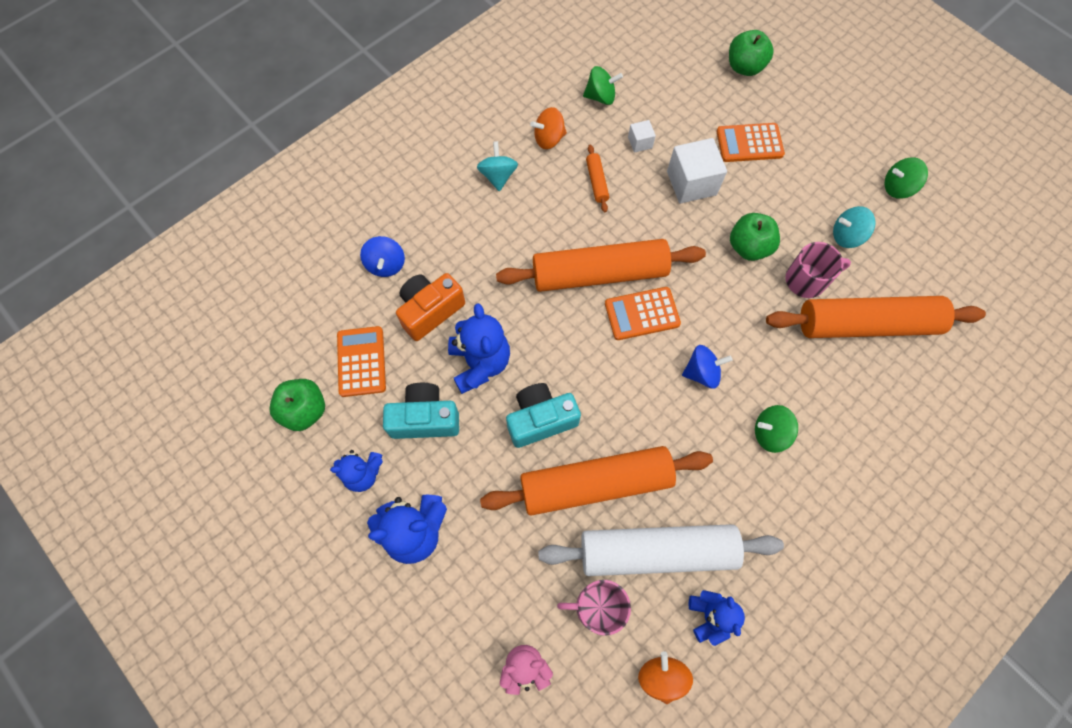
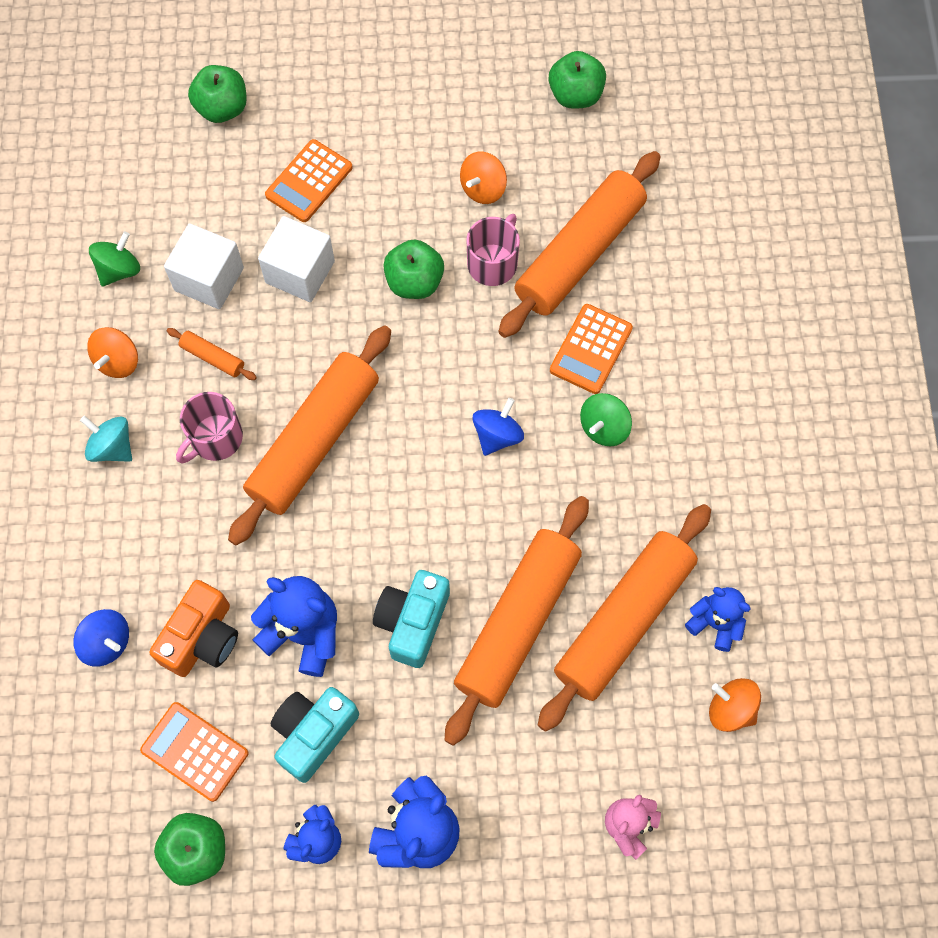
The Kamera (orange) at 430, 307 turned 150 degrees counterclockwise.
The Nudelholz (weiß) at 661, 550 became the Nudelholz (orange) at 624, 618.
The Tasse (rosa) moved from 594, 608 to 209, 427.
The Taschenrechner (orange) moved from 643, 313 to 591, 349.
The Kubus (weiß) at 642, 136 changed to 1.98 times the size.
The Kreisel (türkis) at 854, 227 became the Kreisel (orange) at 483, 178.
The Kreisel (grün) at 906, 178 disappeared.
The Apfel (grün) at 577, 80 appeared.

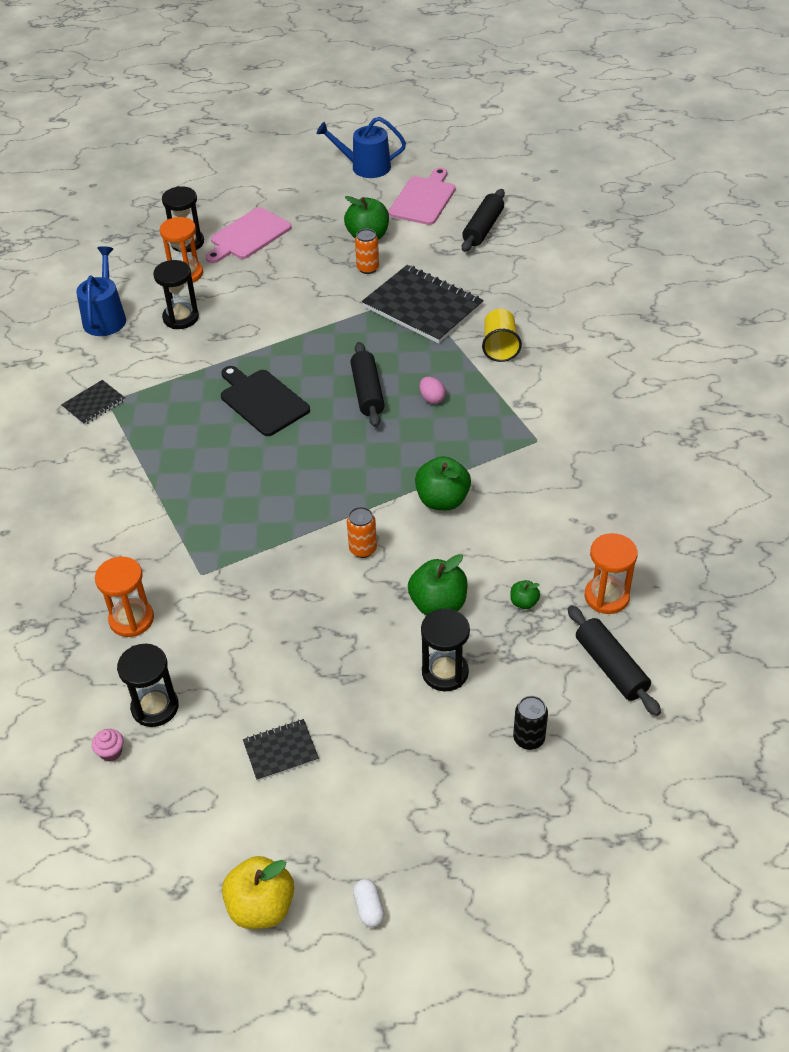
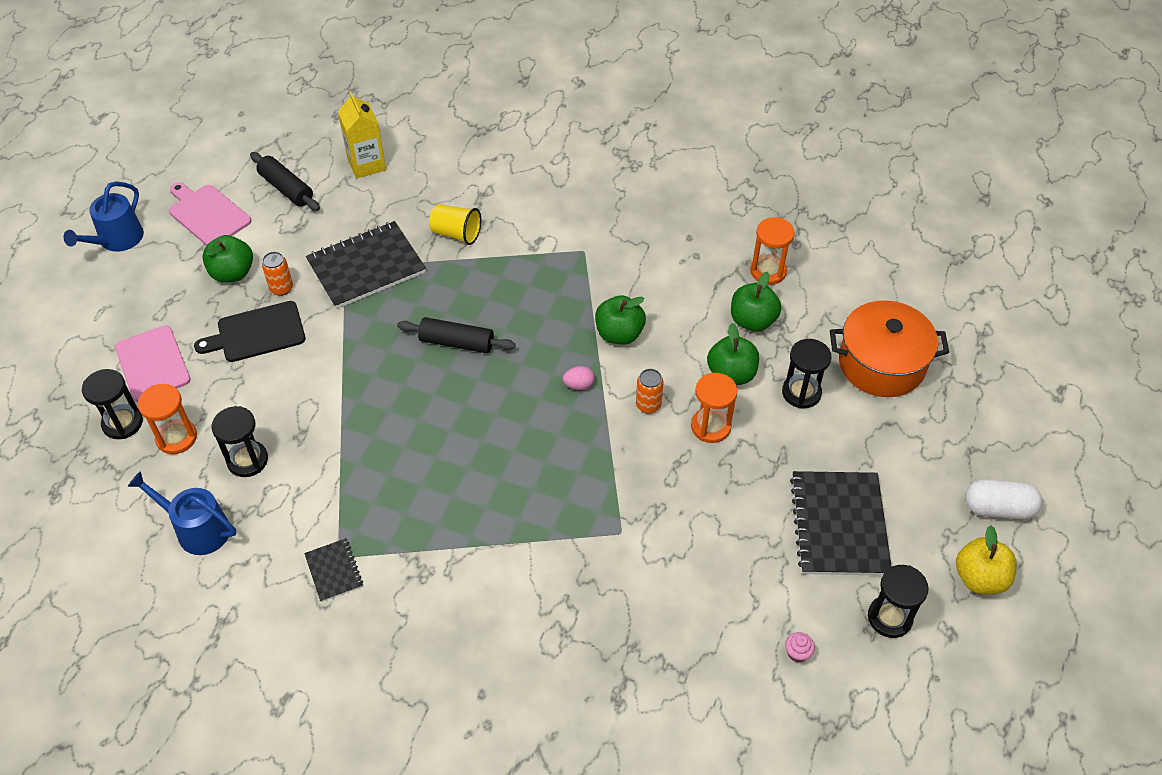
The Sanduhr (orange) moved from 124, 597 to 714, 408.
The Sanduhr (schwarz) moved from 148, 685 to 898, 601.
The Schneidebrett (schwarz) moved from 265, 401 to 250, 331.
The Notizbuch (schwarz) at 281, 750 changed to 2.04 times the size.
The Kapsel (weiß) at 369, 903 changed to 1.89 times the size.
The Ei (rosa) moved from 432, 390 to 579, 378.
The Apfel (grün) at 525, 594 changed to 2.00 times the size.
The Dose (schwarz) at 530, 723 was replaced by the Kochtopf (orange) at 889, 348.
The Nudelholz (schwarz) at 614, 660 disappeared.
The Getränkekarton (gelb) at 362, 135 appeared.

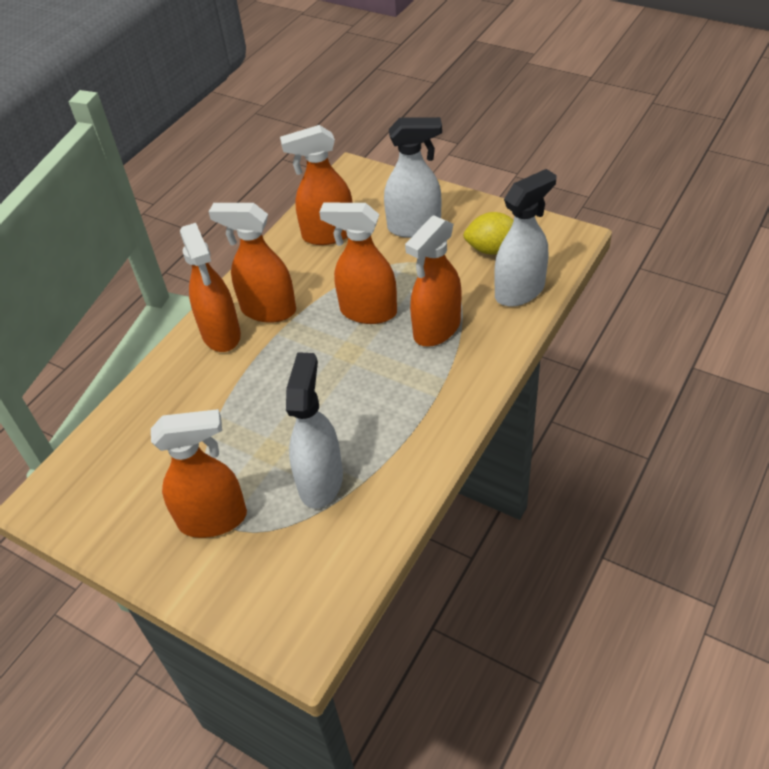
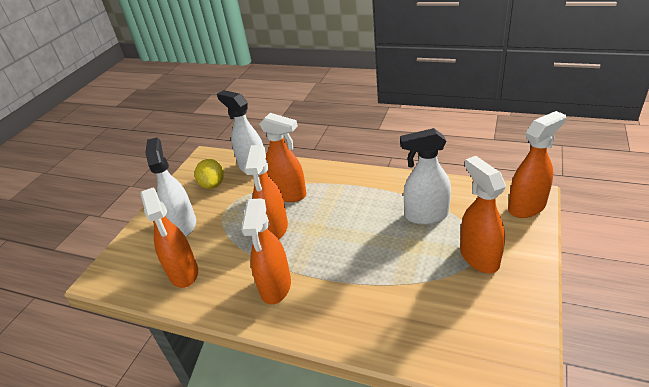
The Sprühflasche (orange) moved from 210, 287 to 537, 164.

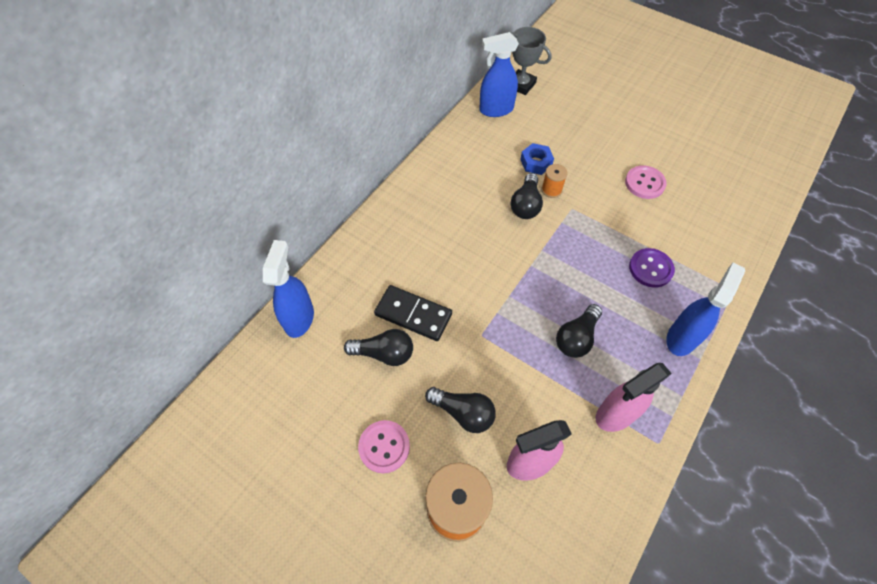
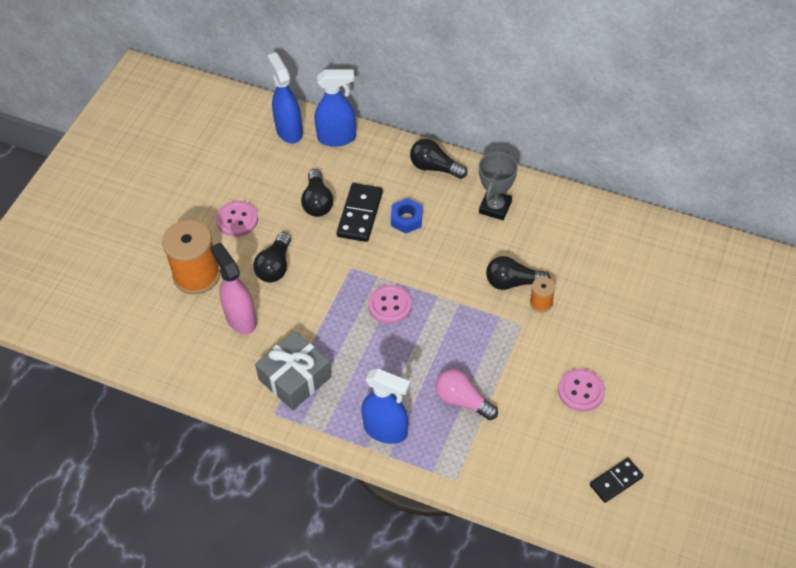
The Sprühflasche (blau) moved from 499, 74 to 285, 98.
The Pokal (grau) moved from 531, 61 to 498, 185.
The Sechskantmutter (blau) moved from 537, 159 to 407, 216.
The Glühbirne (schwarz) moved from 579, 331 to 438, 159.
The Sprühflasche (rosa) at 634, 397 was replaced by the Geschenk (grau) at 293, 370.
The Knopf (lila) at 652, 267 was replaced by the Glühbirne (rosa) at 466, 394.
The Knopf (rosa) at 390, 304 appeared.
The Dominostein (schwarz) at 616, 480 appeared.

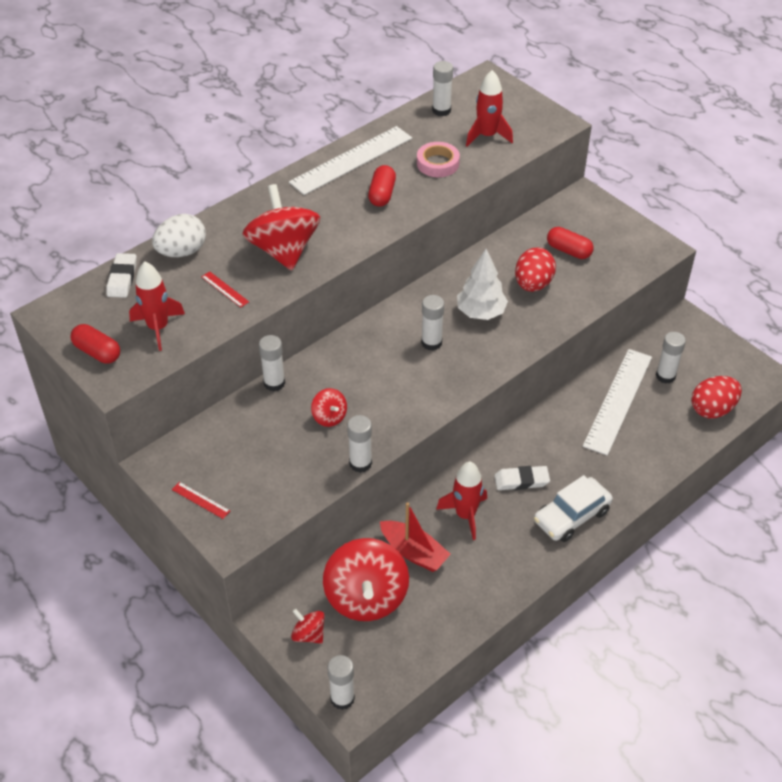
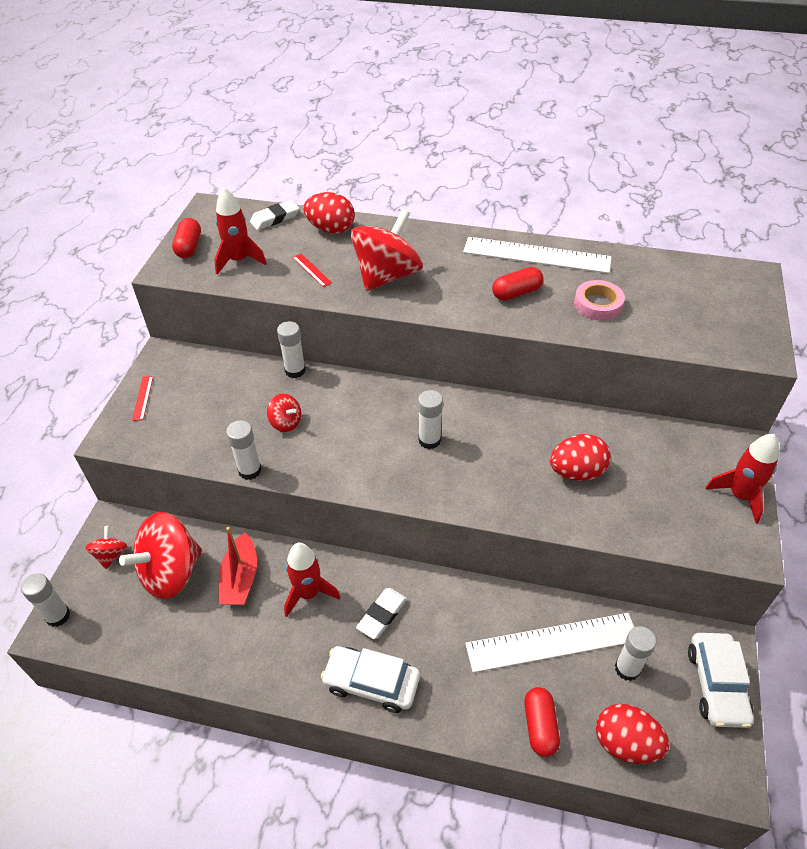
The Ei (weiß) at 179, 235 became the Ei (rot) at 329, 213.
The Lineal (rot) at 225, 289 turned 45 degrees counterclockwise.
The Kreisel (rot) at 329, 407 turned 75 degrees counterclockwise.
The Klebestift (weiß) at 442, 88 disappeared.
The Baum (weiß) at 482, 284 disappeared.
The Rakete (rot) moved from 489, 108 to 742, 478.
The Radiergummi (weiß) at 522, 478 turned 75 degrees clockwise.
The Kapsel (rot) moved from 570, 243 to 542, 722.
The Auto (weiß) at 721, 680 appeared.

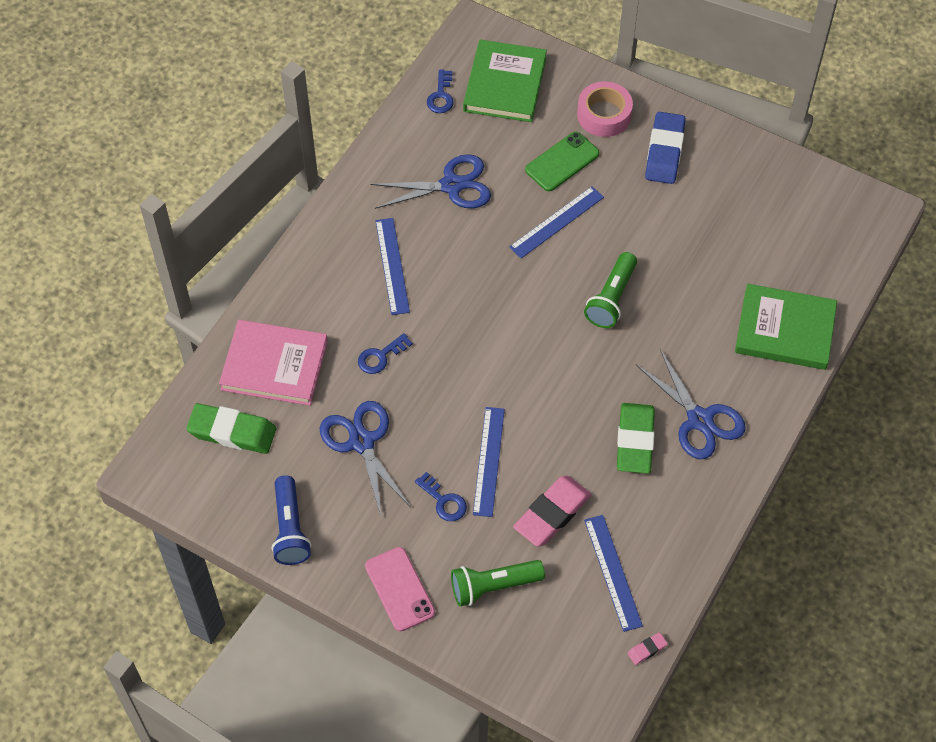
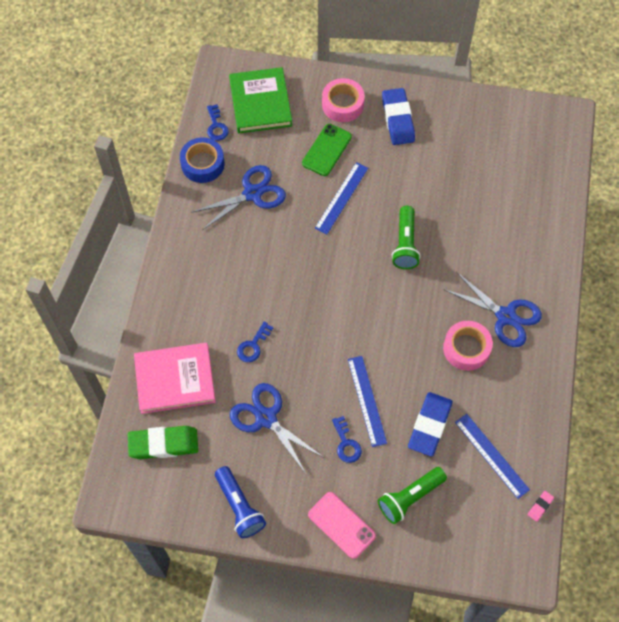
The Lineal (blau) at 392, 266 disappeared.
The Schlüssel (blau) at 441, 496 turned 45 degrees clockwise.
The Radiergummi (rosa) at 552, 511 became the Radiergummi (blau) at 430, 424.
The Radiergummi (grün) at 636, 438 was replaced by the Klebeband (rosa) at 468, 346.
The Buch (grün) at 786, 327 disappeared.
The Klebeband (blau) at 202, 160 appeared.

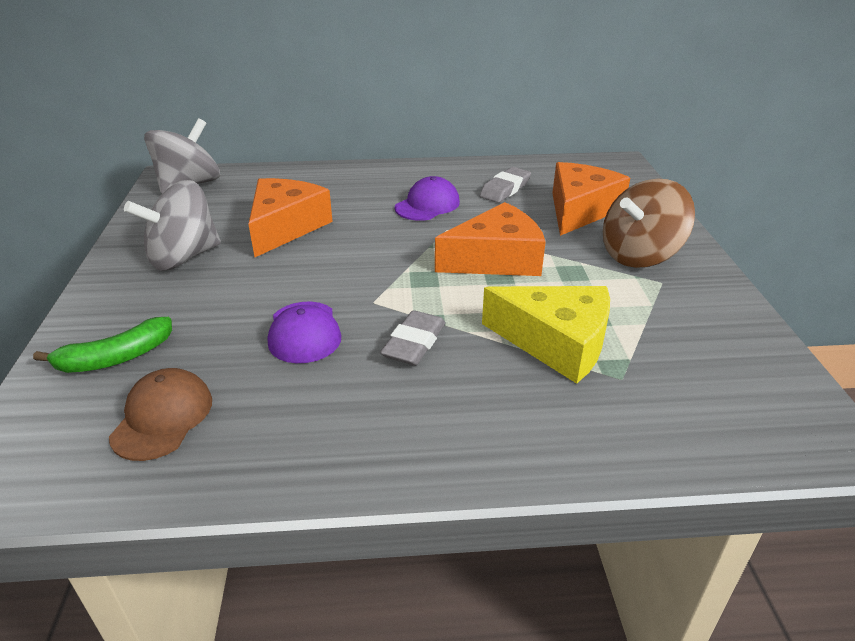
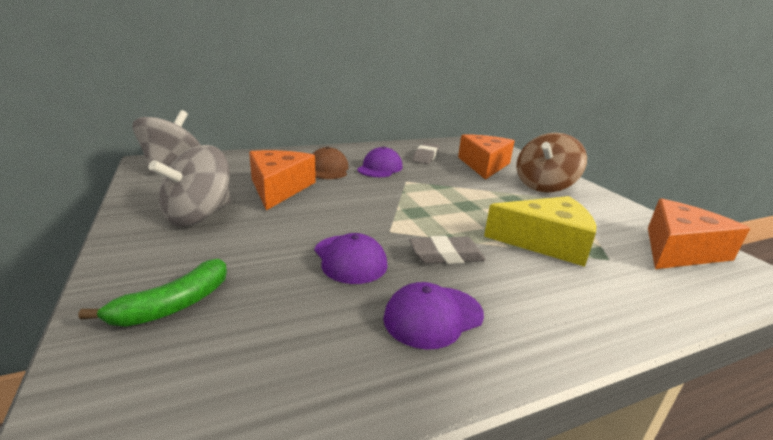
The Kappe (braun) moved from 160, 414 to 330, 163.
The Radiergummi (grau) at 412, 338 turned 75 degrees clockwise.
The Käse (orange) moved from 490, 239 to 699, 233.
The Kappe (lila) at 433, 316 appeared.

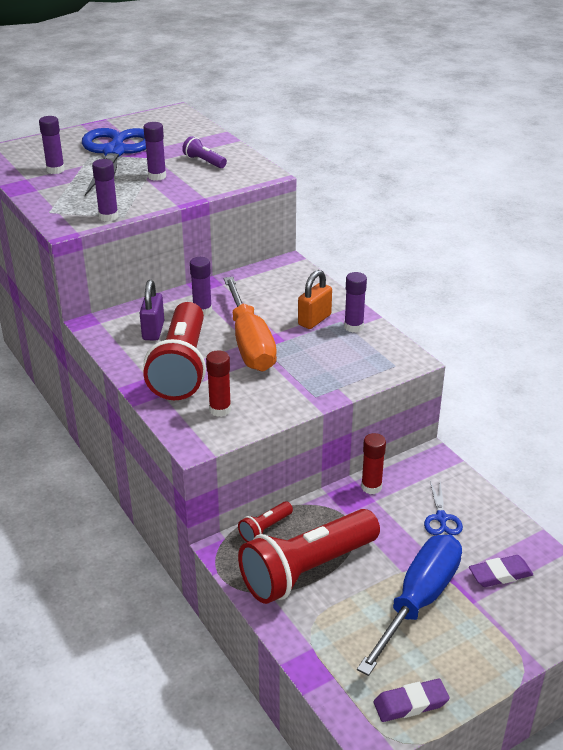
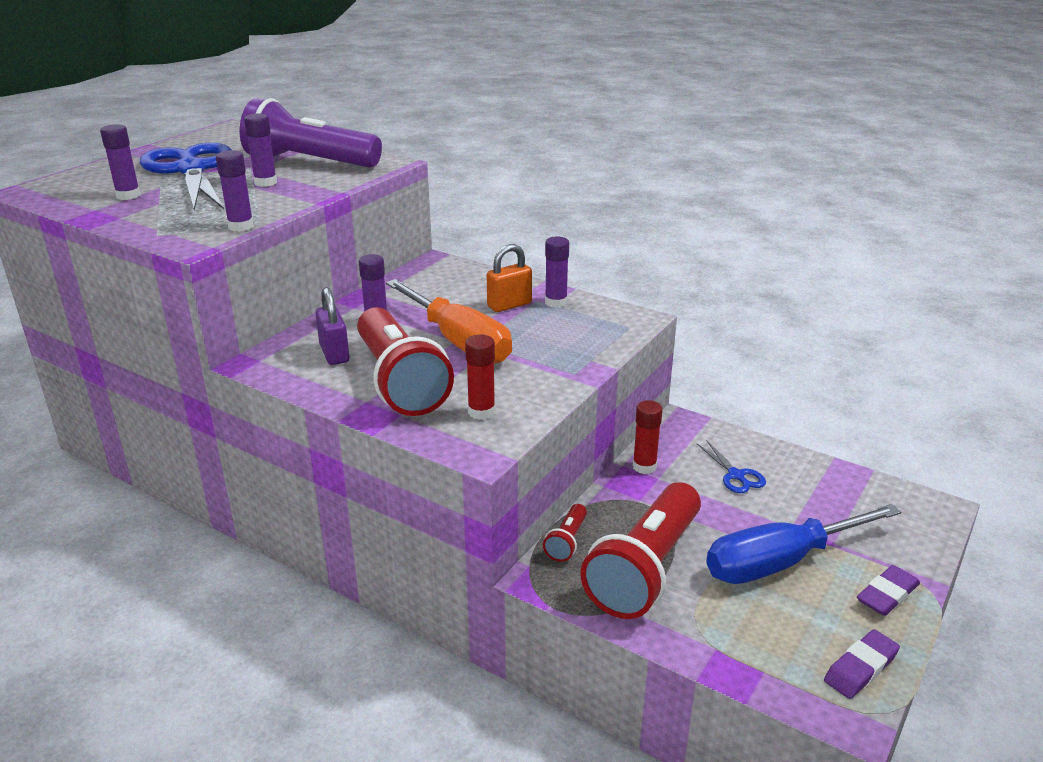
The Taschenlampe (lila) at 204, 152 changed to 2.33 times the size.
The Vorhängeschloss (orange) at 315, 299 turned 45 degrees clockwise.
The Schraubenzieher (blau) at 409, 605 turned 120 degrees counterclockwise.
The Radiergummi (lila) moved from 501, 571 to 888, 590.

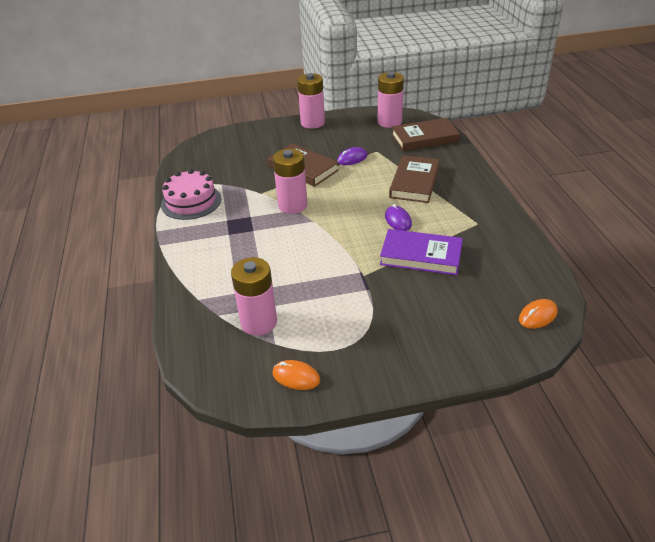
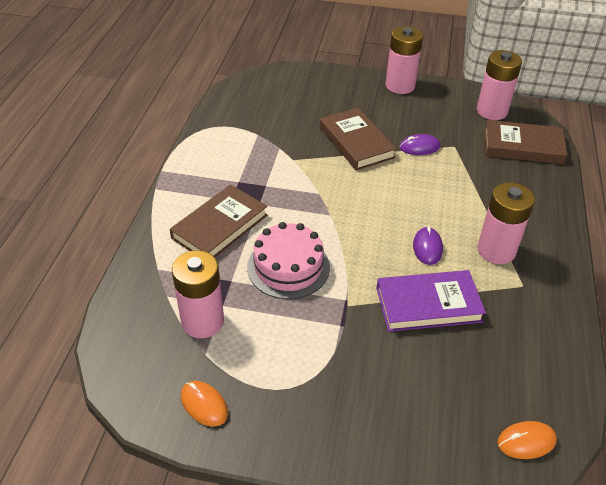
The Kuchen (rosa) moved from 191, 194 to 288, 260.
The Batterie (rosa) moved from 290, 181 to 506, 223.
The Buch (lila) at 421, 252 turned 45 degrees counterclockwise.
The Buch (braun) moved from 414, 179 to 219, 221.

